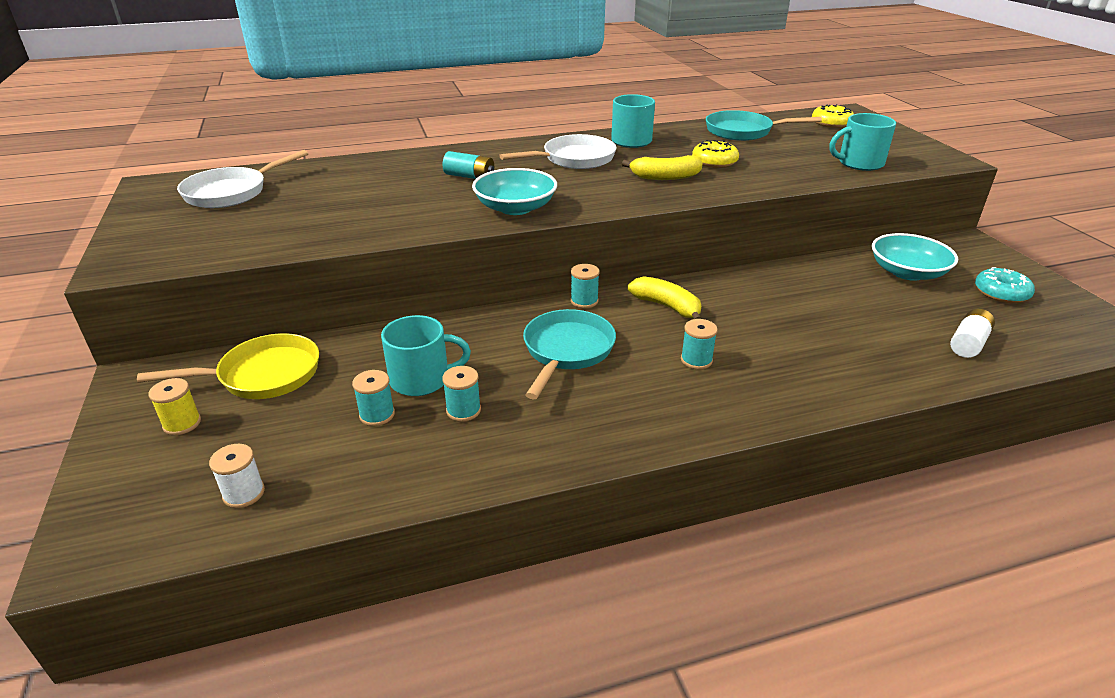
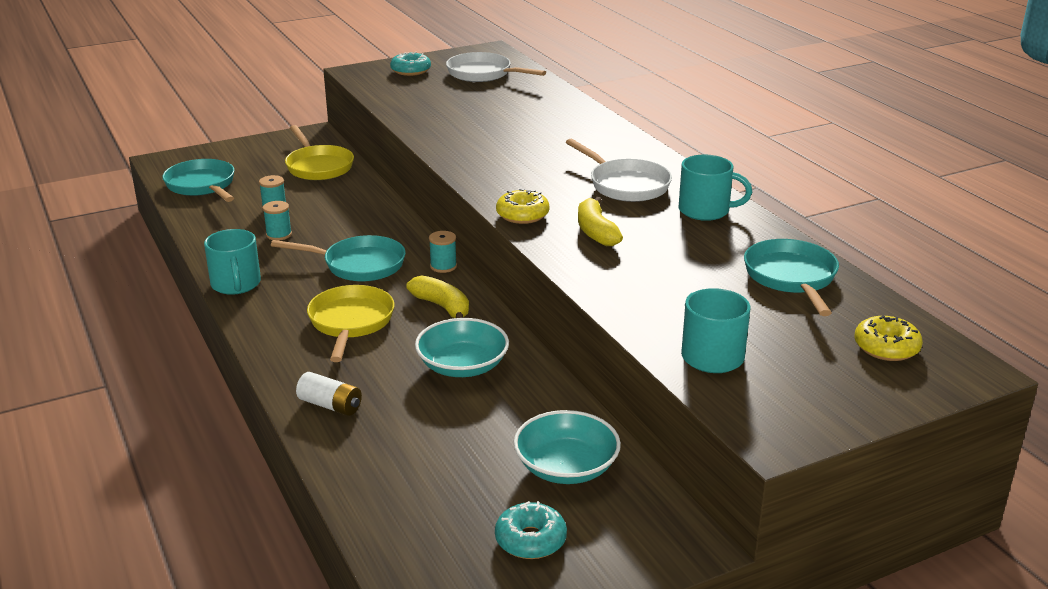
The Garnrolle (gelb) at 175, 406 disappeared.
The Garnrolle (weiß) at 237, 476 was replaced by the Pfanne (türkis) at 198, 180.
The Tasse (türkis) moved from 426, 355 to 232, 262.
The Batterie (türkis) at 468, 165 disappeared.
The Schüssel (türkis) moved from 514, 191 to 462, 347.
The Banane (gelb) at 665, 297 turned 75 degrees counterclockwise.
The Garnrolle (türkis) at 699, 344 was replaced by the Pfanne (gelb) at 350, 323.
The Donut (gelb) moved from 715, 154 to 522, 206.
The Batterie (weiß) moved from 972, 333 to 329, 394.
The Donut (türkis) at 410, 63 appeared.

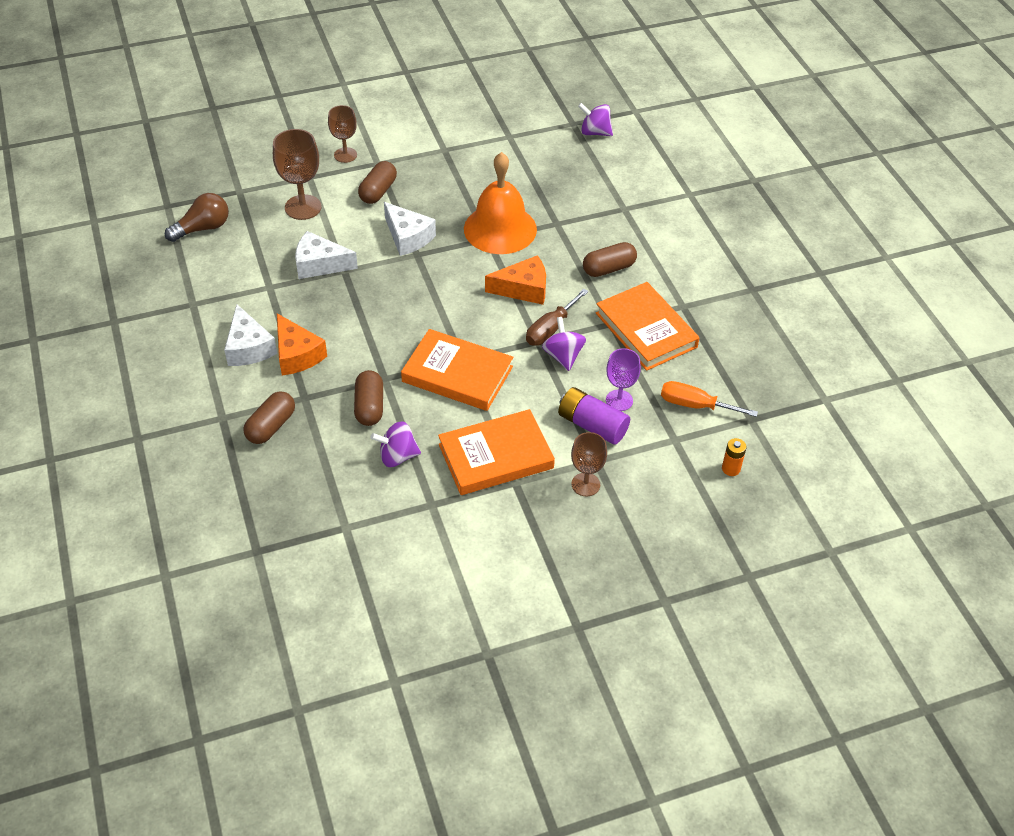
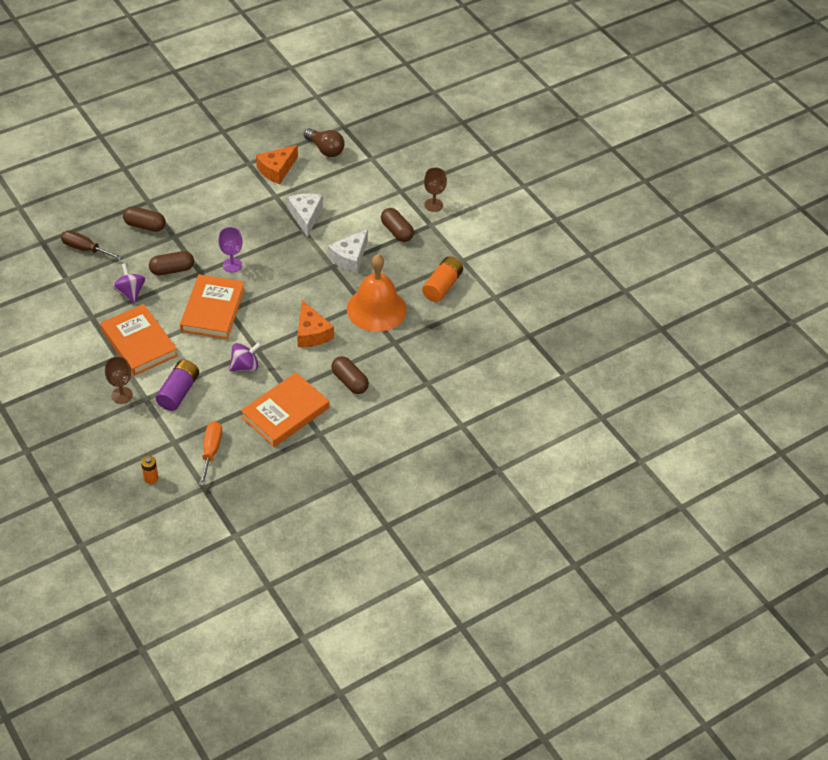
The Käse (weiß) at 250, 335 disappeared.
The Kelch (braun) at 297, 174 disappeared.
The Käse (orange) moved from 302, 344 to 277, 164.
The Kapsel (braun) at 377, 182 turned 45 degrees clockwise.
The Schraubenzieher (braun) moved from 557, 317 to 91, 245.
The Kreisel (lila) at 595, 119 disappeared.
The Kelch (lila) moved from 623, 379 to 230, 249.
The Batterie (orange) at 442, 279 appeared.

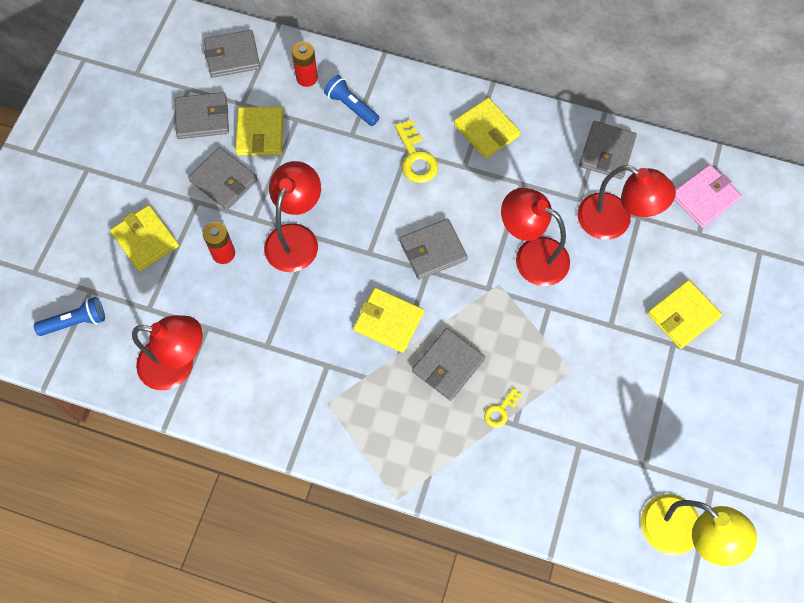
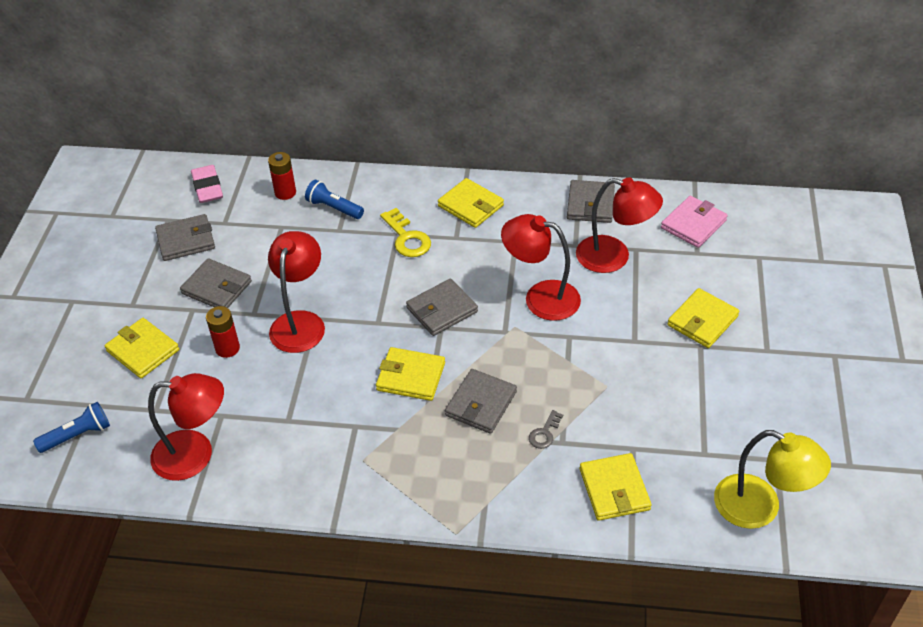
The Geldbörse (grau) at 232, 54 was replaced by the Radiergummi (rosa) at 207, 184.
The Geldbörse (gelb) moved from 259, 131 to 616, 487.
The Schlüssel (gelb) at 503, 408 became the Schlüssel (grau) at 546, 429.

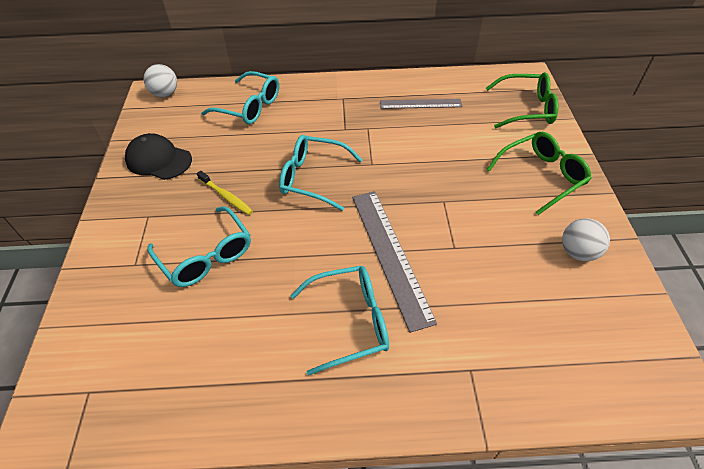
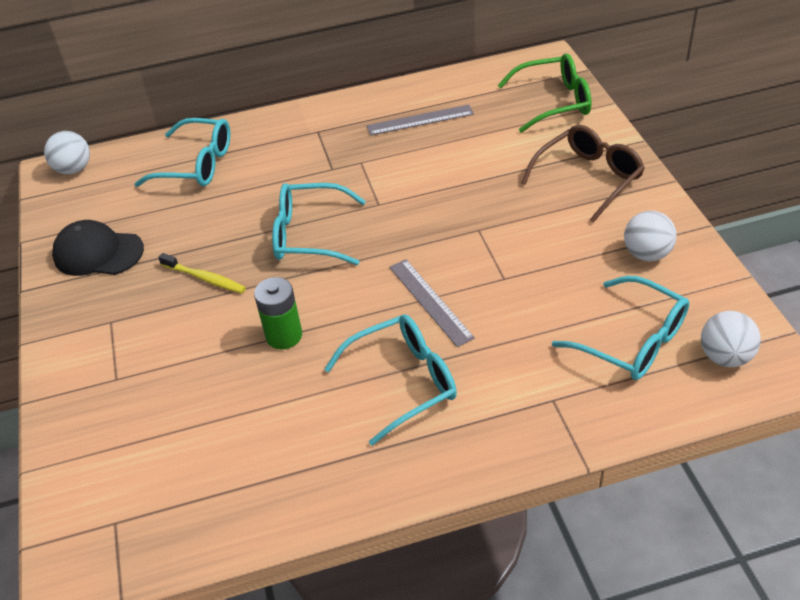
The Brille (türkis) moved from 199, 246 to 620, 328.
The Lineal (grau) at 394, 262 changed to 0.62 times the size.
The Brille (grün) at 539, 173 became the Brille (braun) at 583, 174.
The Batterie (grün) at 278, 313 appeared.
The Ball (weiß) at 731, 339 appeared.

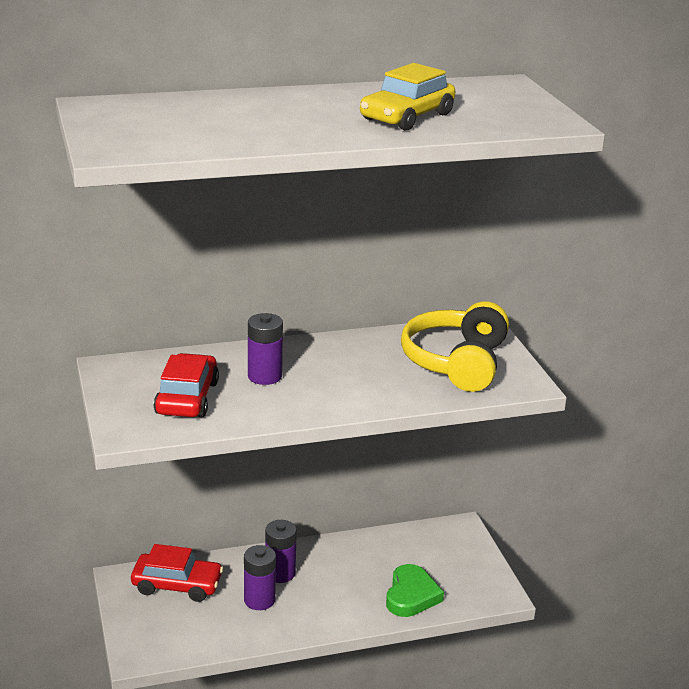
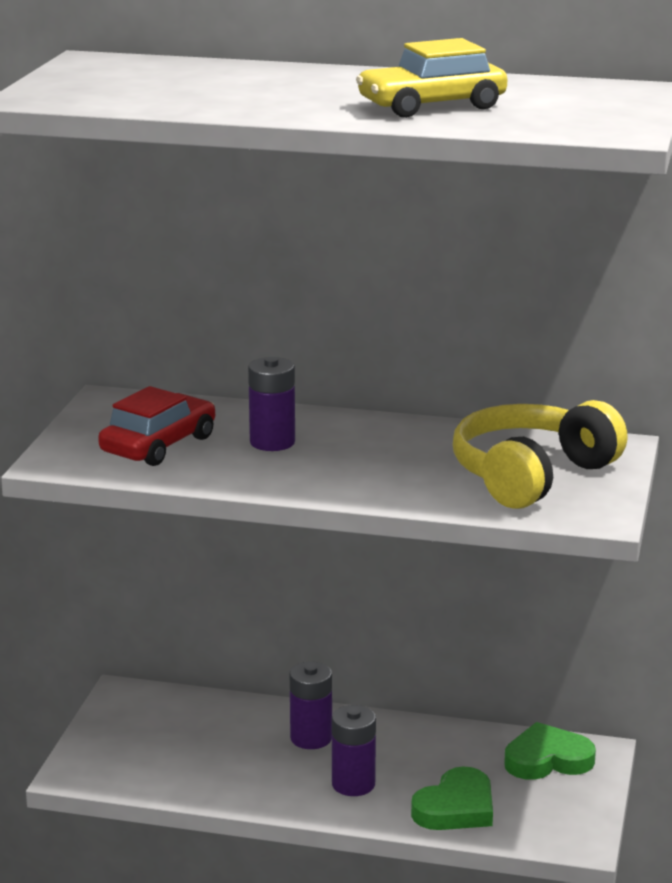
The Auto (rot) at 177, 573 disappeared.
The Batterie (lila) moved from 260, 577 to 354, 750.
The Herz (grün) at 550, 751 appeared.

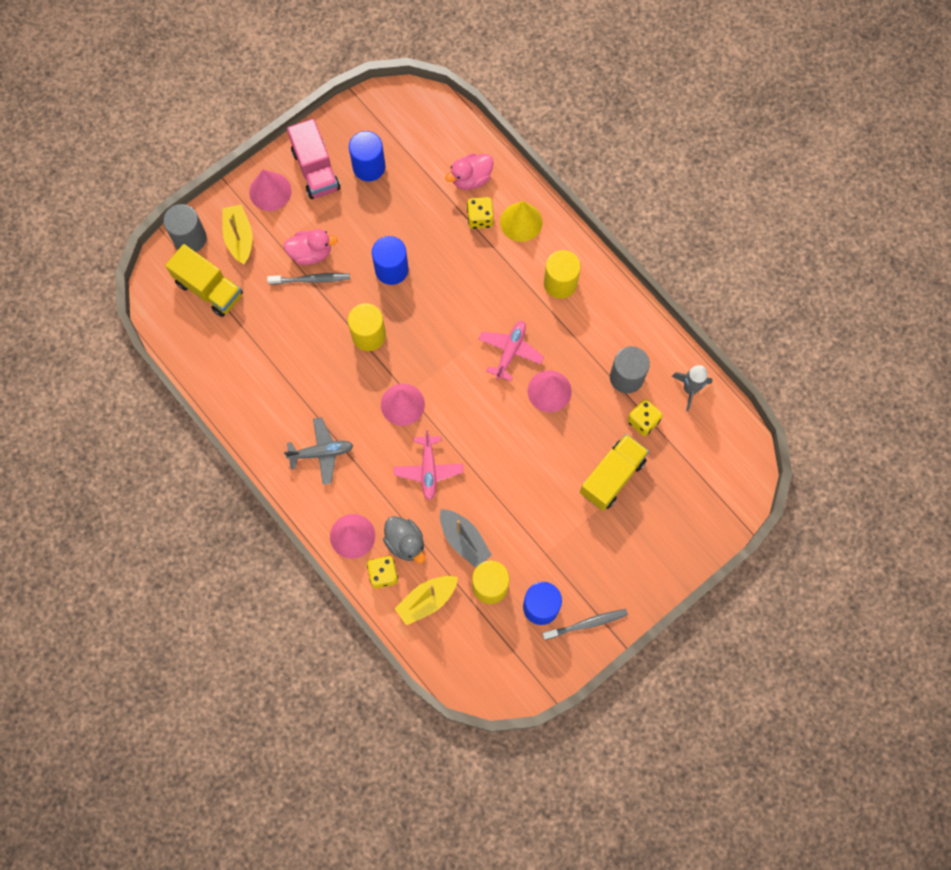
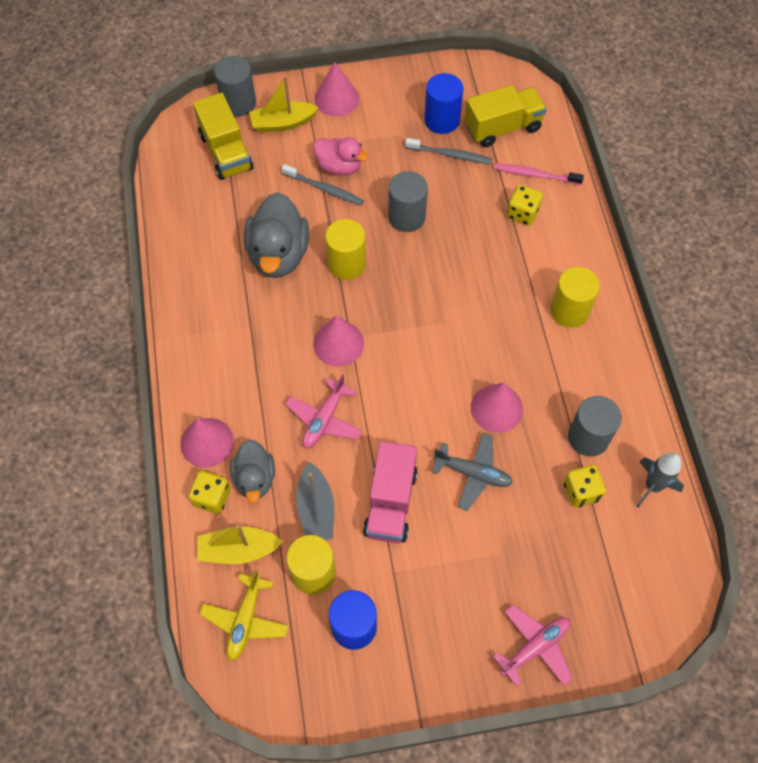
The Boot (gelb) at 237, 234 turned 120 degrees counterclockwise.
The Flugzeug (grau) moved from 318, 451 to 472, 472.
The Lastwagen (rosa) moved from 313, 159 to 390, 492.
The Vollzylinder (blau) at 390, 260 became the Vollzylinder (grau) at 408, 201.
The Ente (rosa) at 469, 171 was replaced by the Zahnbürste (rosa) at 539, 174.
The Flugzeug (rosa) moved from 511, 351 to 533, 646.
The Kegel (gelb) at 521, 221 disappeared.
The Zahnbürste (grau) moved from 585, 624 to 448, 151.
The Lastwagen (gelb) moved from 614, 472 to 505, 116.
The Flugzeug (gelb) at 244, 615 appeared.
The Ente (grau) at 276, 235 appeared.

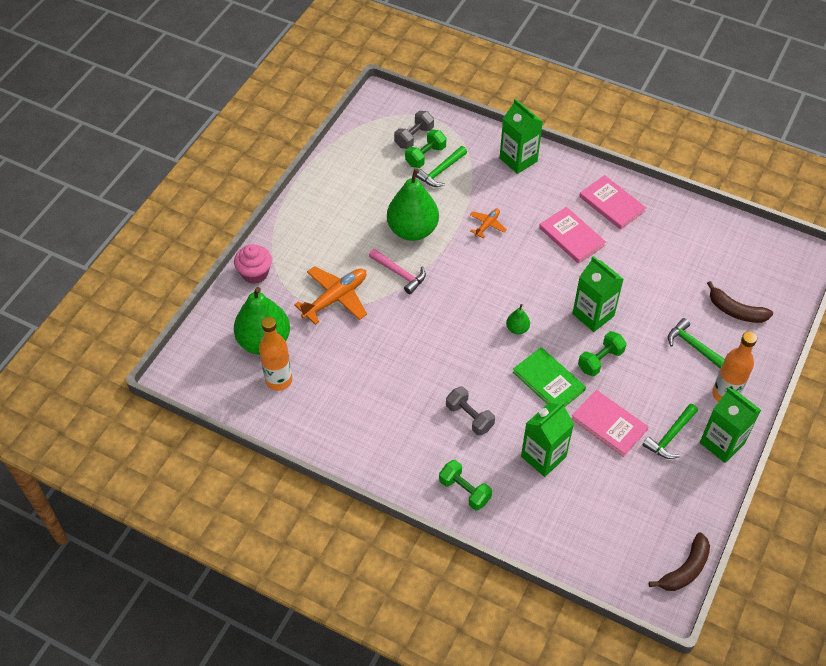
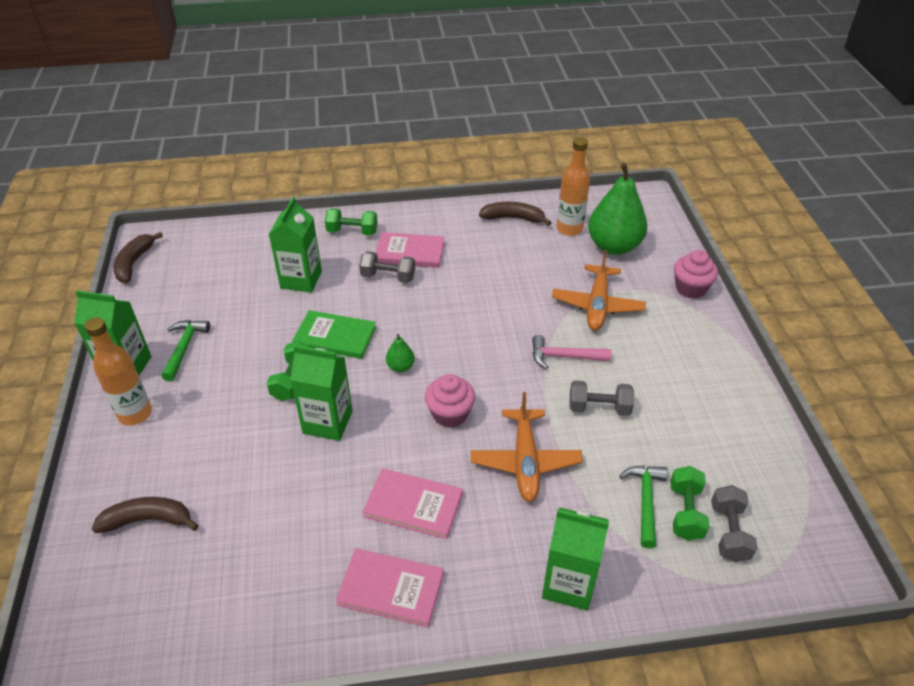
The Birne (grün) at 413, 204 was replaced by the Hantel (grau) at 601, 398.
The Flugzeug (orange) at 488, 223 changed to 1.89 times the size.
The Buch (rosa) moved from 609, 423 to 410, 250.
The Hammer (grün) at 696, 343 disappeared.
The Muffin (rosa) at 450, 401 appeared.
The Banane (braun) at 515, 214 appeared.

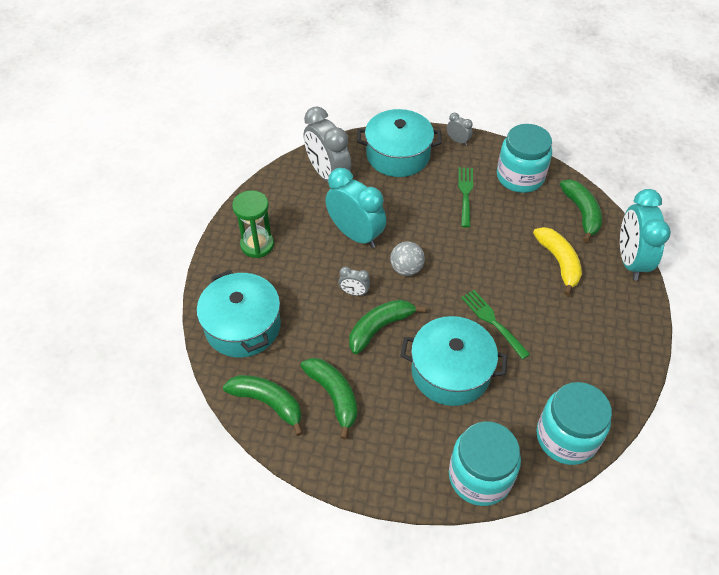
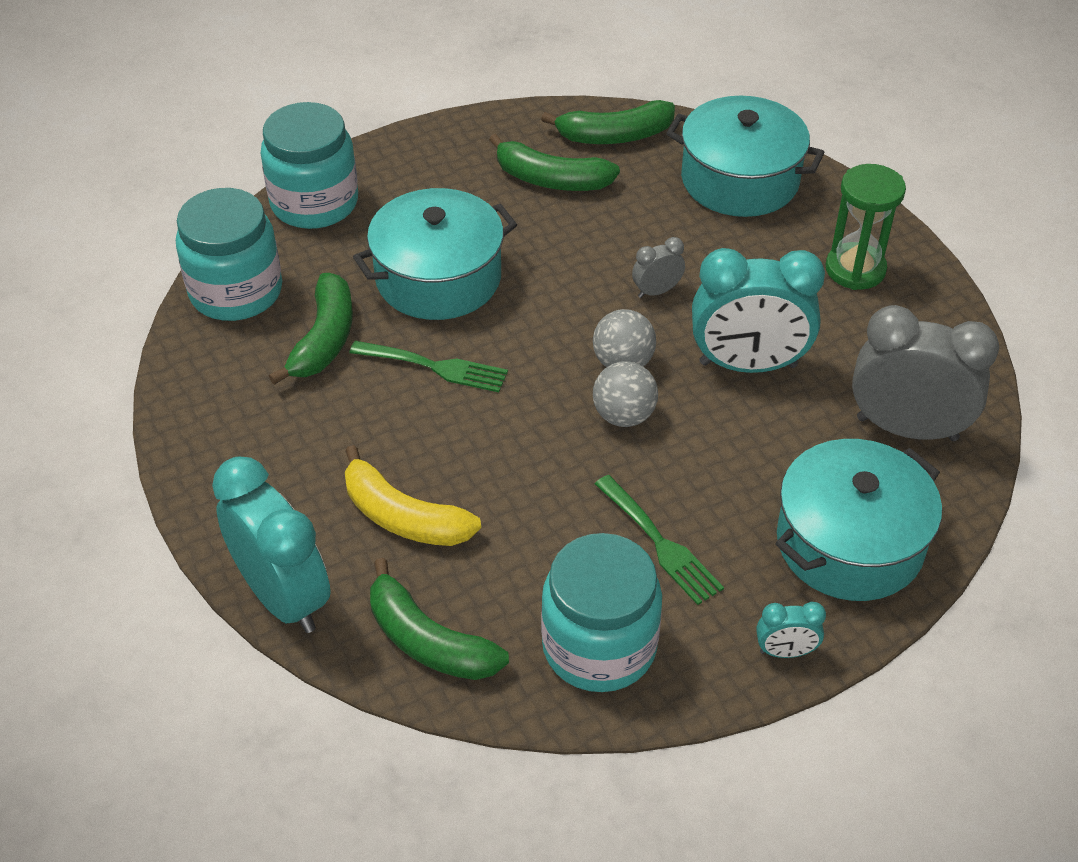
The Banane (grün) moved from 387, 326 to 311, 329.
The Wecker (grau) at 460, 129 became the Wecker (türkis) at 791, 630.
The Ball (grau) at 625, 394 appeared.

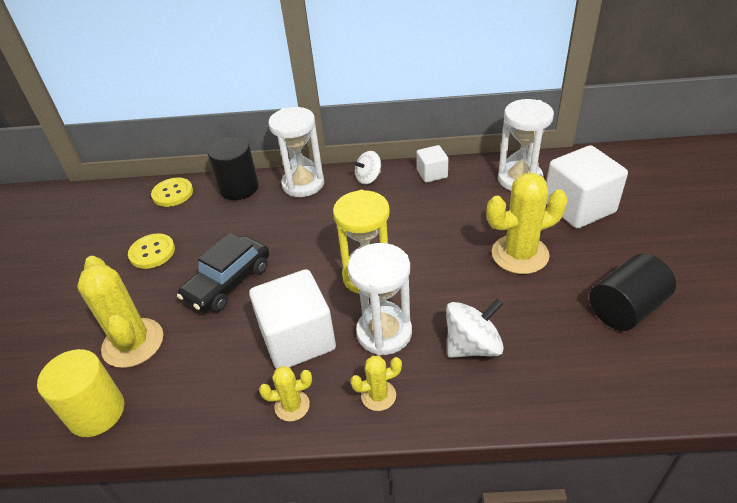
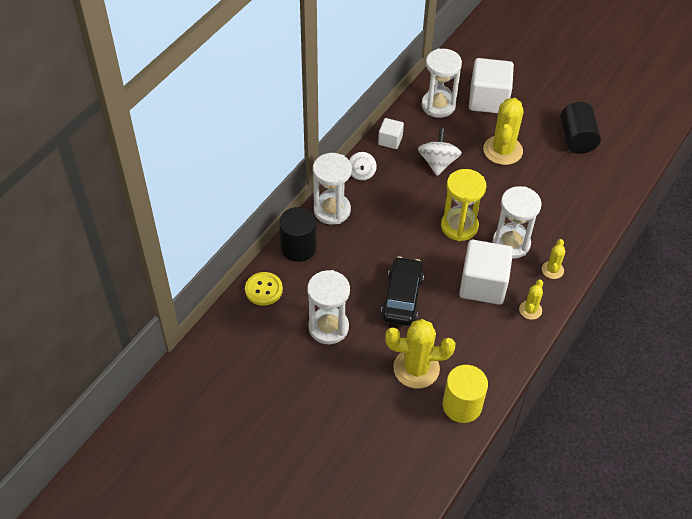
The Knopf (gelb) at 151, 251 was replaced by the Sanduhr (weiß) at 328, 307.
The Auto (schwarz) at 223, 273 turned 150 degrees counterclockwise.
The Kreisel (weiß) moved from 475, 328 to 440, 152.

